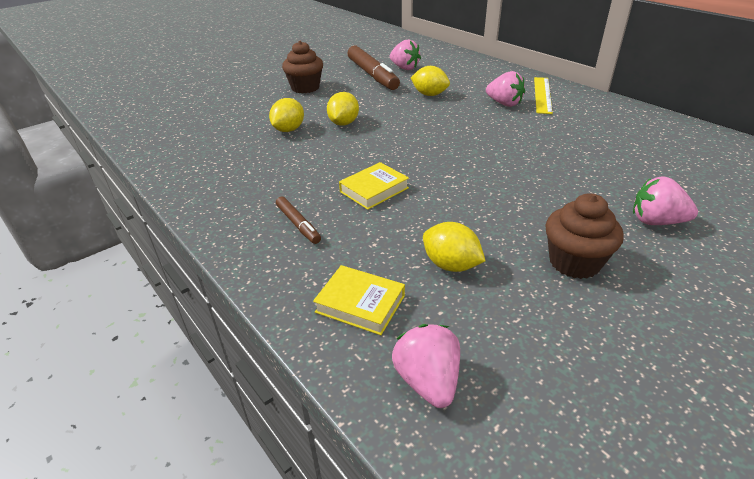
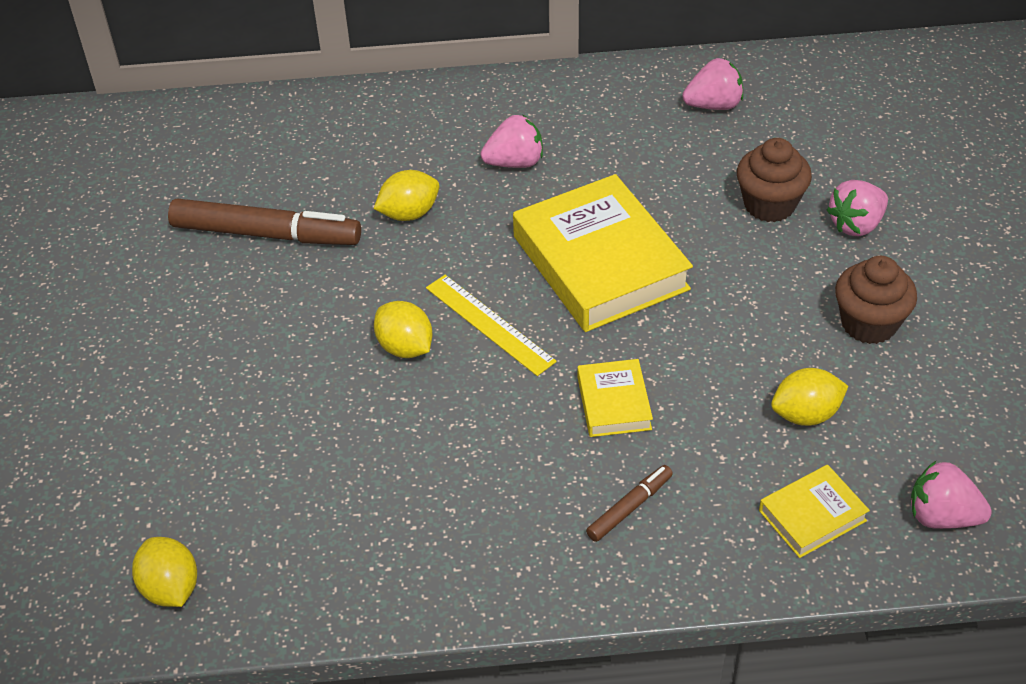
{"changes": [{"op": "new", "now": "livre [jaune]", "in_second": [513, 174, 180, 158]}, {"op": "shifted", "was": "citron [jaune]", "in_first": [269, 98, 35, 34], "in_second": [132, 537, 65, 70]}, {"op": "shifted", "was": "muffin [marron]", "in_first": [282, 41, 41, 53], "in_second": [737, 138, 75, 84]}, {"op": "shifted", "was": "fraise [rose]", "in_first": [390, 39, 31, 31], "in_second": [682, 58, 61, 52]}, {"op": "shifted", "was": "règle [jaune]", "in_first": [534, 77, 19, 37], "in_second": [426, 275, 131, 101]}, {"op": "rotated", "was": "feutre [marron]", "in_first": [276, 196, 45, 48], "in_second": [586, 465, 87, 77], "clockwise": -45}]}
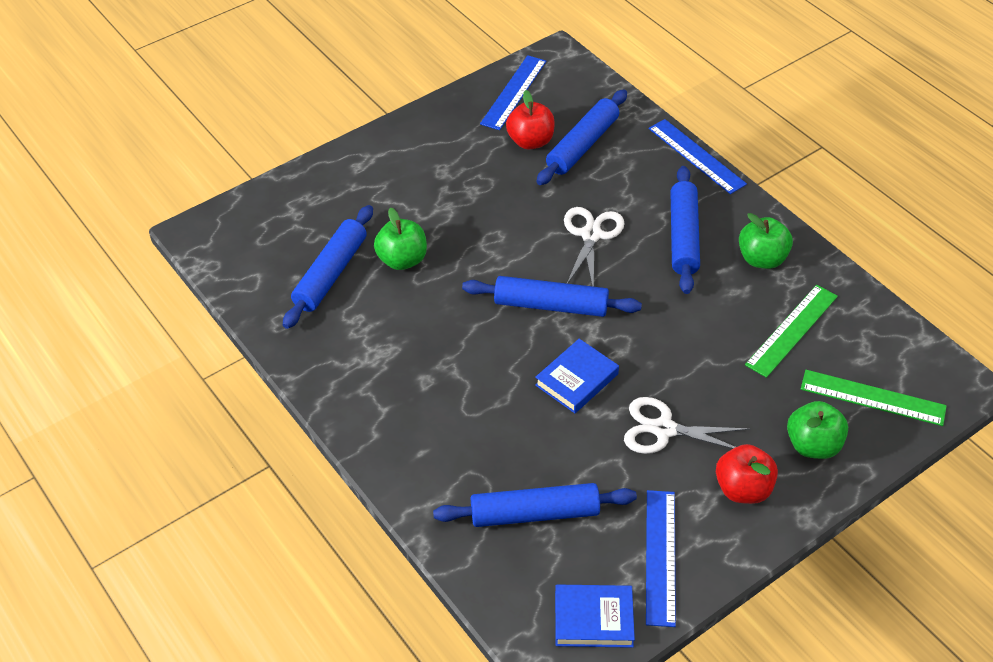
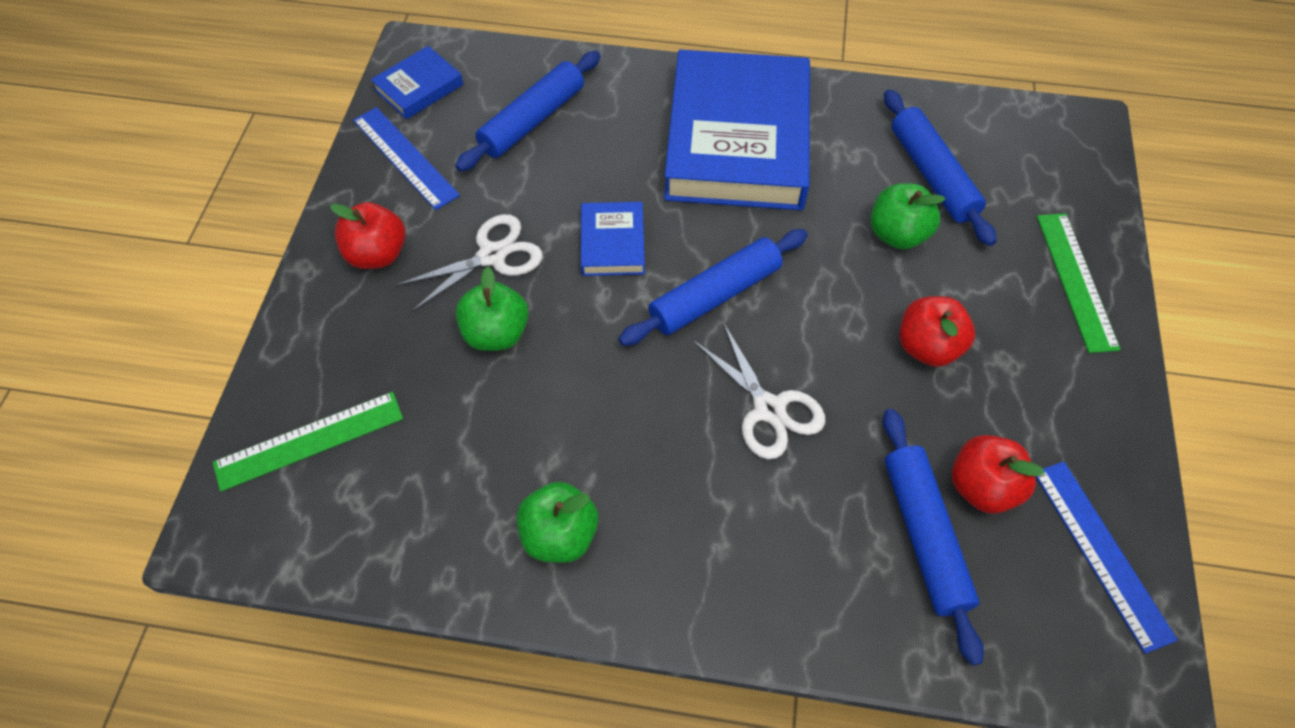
{"changes": [{"op": "gone", "was": "règle [bleu]", "in_first": [649, 119, 98, 75]}, {"op": "gone", "was": "rouleau à pâtisserie [bleu]", "in_first": [670, 166, 30, 128]}, {"op": "new", "now": "livre [bleu]", "in_second": [664, 50, 146, 160]}, {"op": "new", "now": "pomme [rouge]", "in_second": [900, 296, 75, 71]}, {"op": "shifted", "was": "règle [vert]", "in_first": [745, 285, 93, 93], "in_second": [1037, 213, 84, 140]}, {"op": "shifted", "was": "pomme [vert]", "in_first": [787, 401, 61, 58], "in_second": [456, 266, 73, 85]}]}
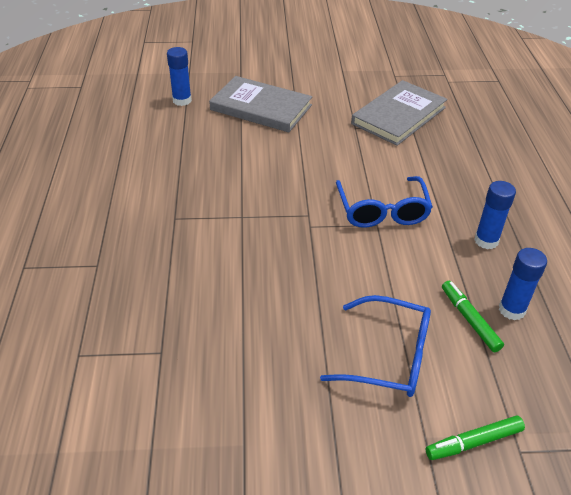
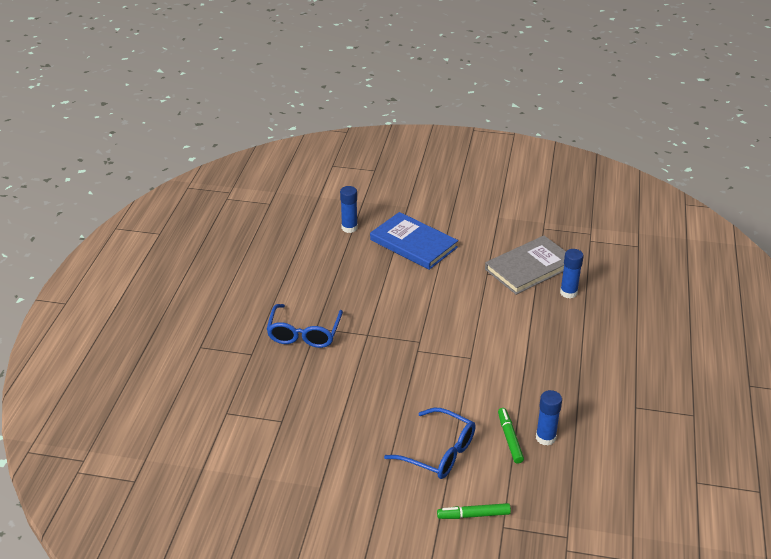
{"changes": [{"op": "shifted", "was": "lunettes [bleu]", "in_first": [336, 176, 97, 52], "in_second": [266, 304, 77, 44]}, {"op": "shifted", "was": "bâton de colle [bleu]", "in_first": [474, 181, 42, 68], "in_second": [560, 249, 24, 49]}, {"op": "repainted", "was": "livre [gris]", "now": "livre [bleu]", "in_first": [209, 76, 103, 56], "in_second": [370, 212, 88, 58]}]}
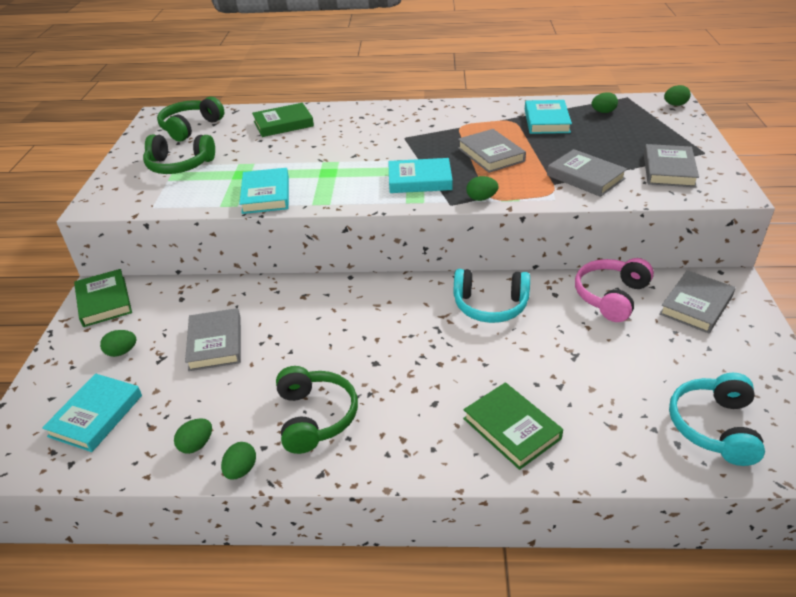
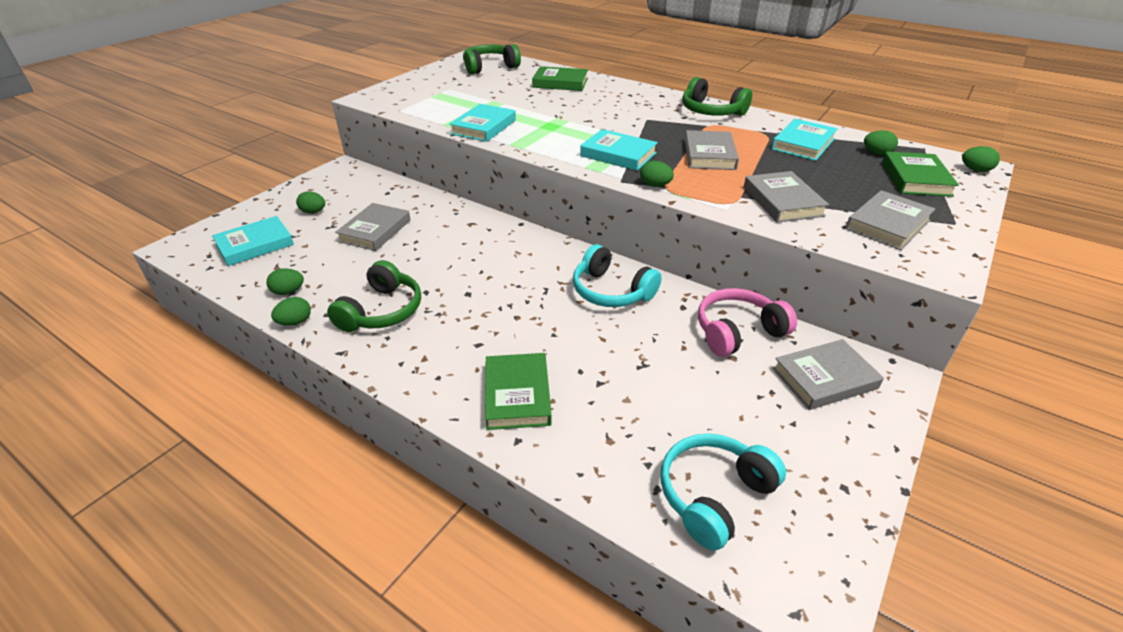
{"changes": [{"op": "shifted", "was": "livre [vert]", "in_first": [74, 269, 58, 58], "in_second": [882, 151, 77, 46]}, {"op": "shifted", "was": "casque audio [vert]", "in_first": [143, 135, 72, 39], "in_second": [682, 77, 70, 39]}]}
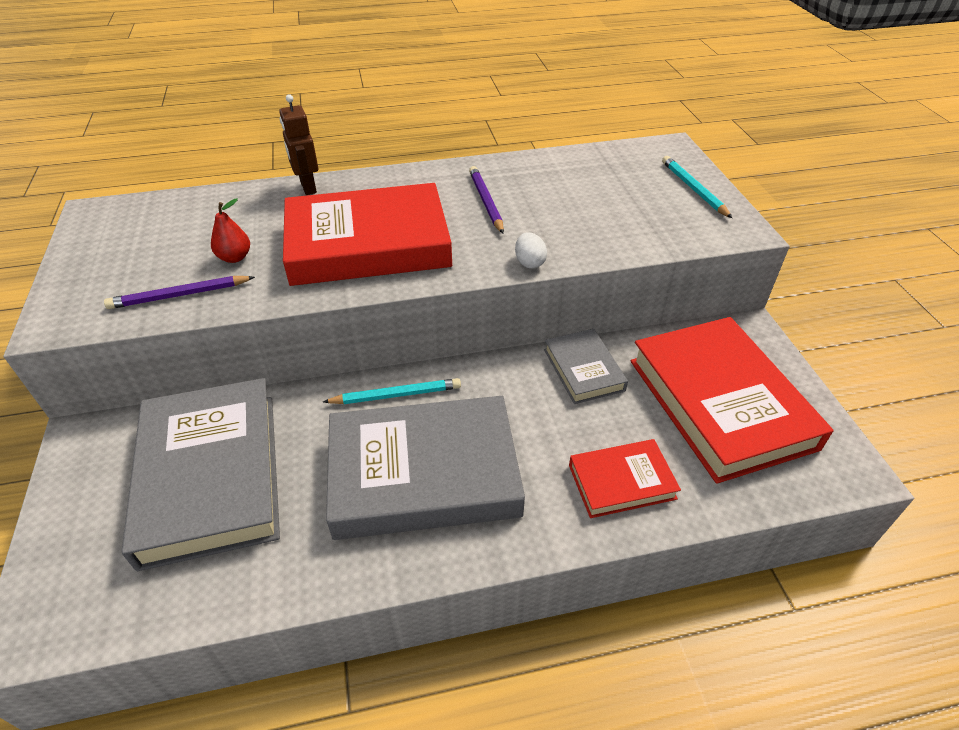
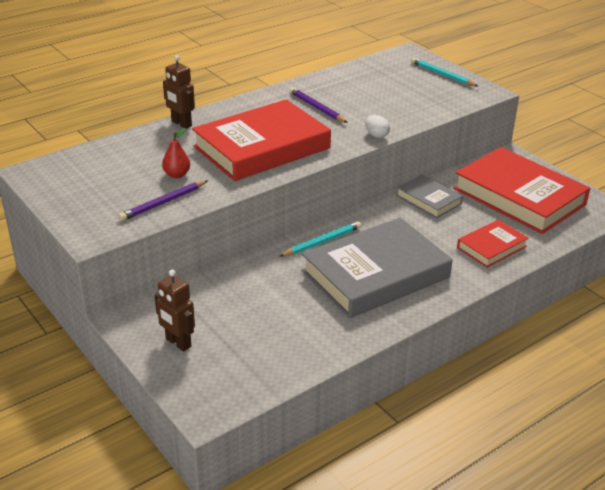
{"changes": [{"op": "gone", "was": "livre [gris]", "in_first": [122, 378, 158, 193]}, {"op": "new", "now": "robot [marron]", "in_second": [155, 270, 40, 81]}]}
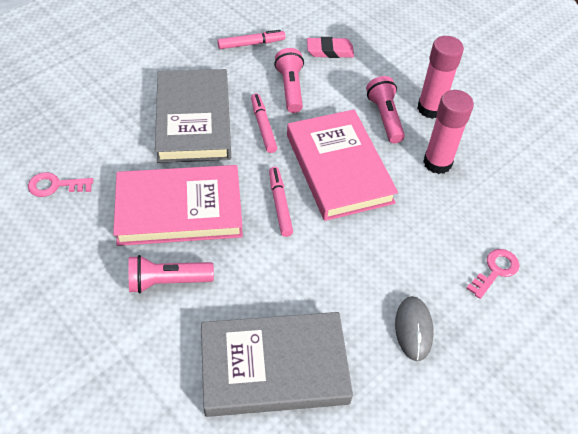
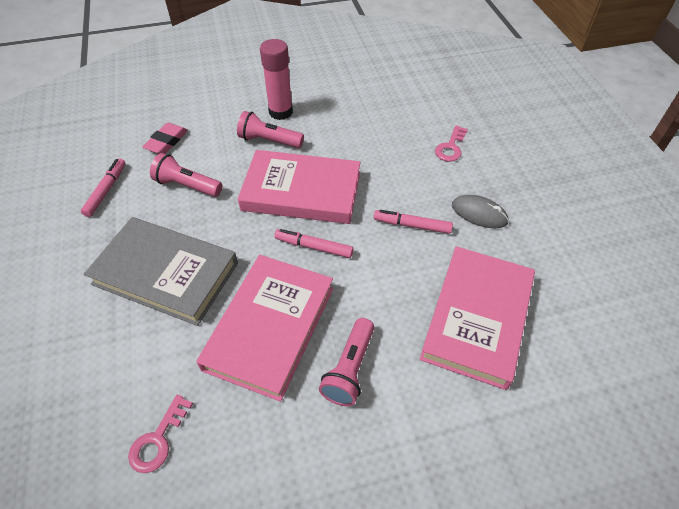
{"changes": [{"op": "gone", "was": "bâton de colle [rose]", "in_first": [423, 90, 51, 84]}, {"op": "shifted", "was": "feutre [rose]", "in_first": [251, 93, 26, 60], "in_second": [374, 210, 79, 24]}, {"op": "repainted", "was": "livre [gris]", "now": "livre [rose]", "in_first": [201, 312, 152, 105], "in_second": [420, 246, 115, 144]}, {"op": "rotated", "was": "clé [rose]", "in_first": [466, 249, 53, 50], "in_second": [435, 126, 33, 36], "clockwise": -135}]}
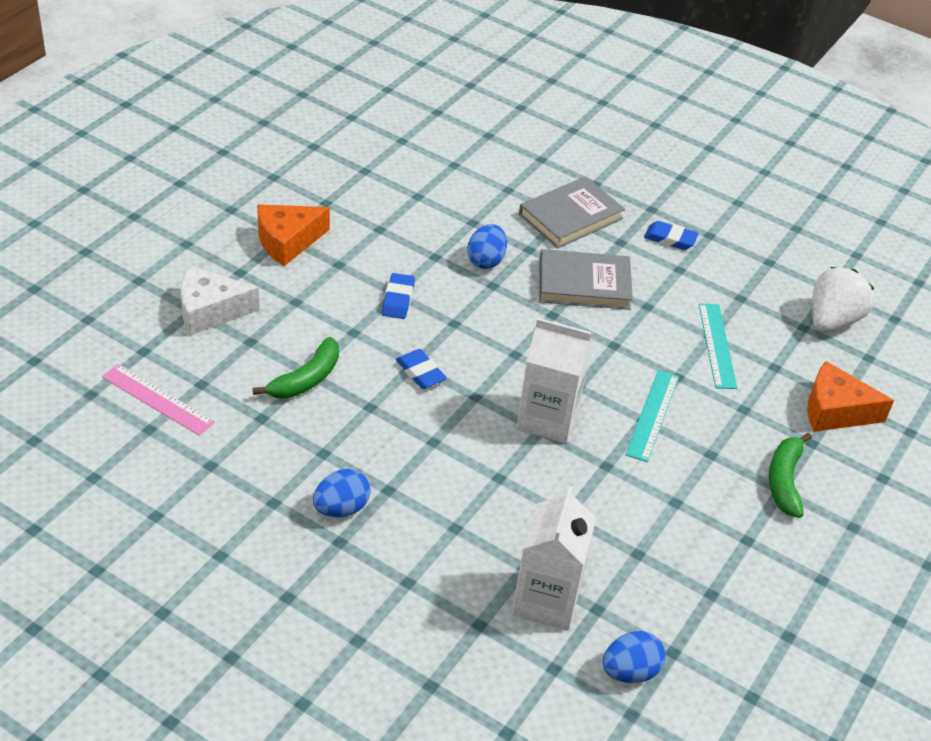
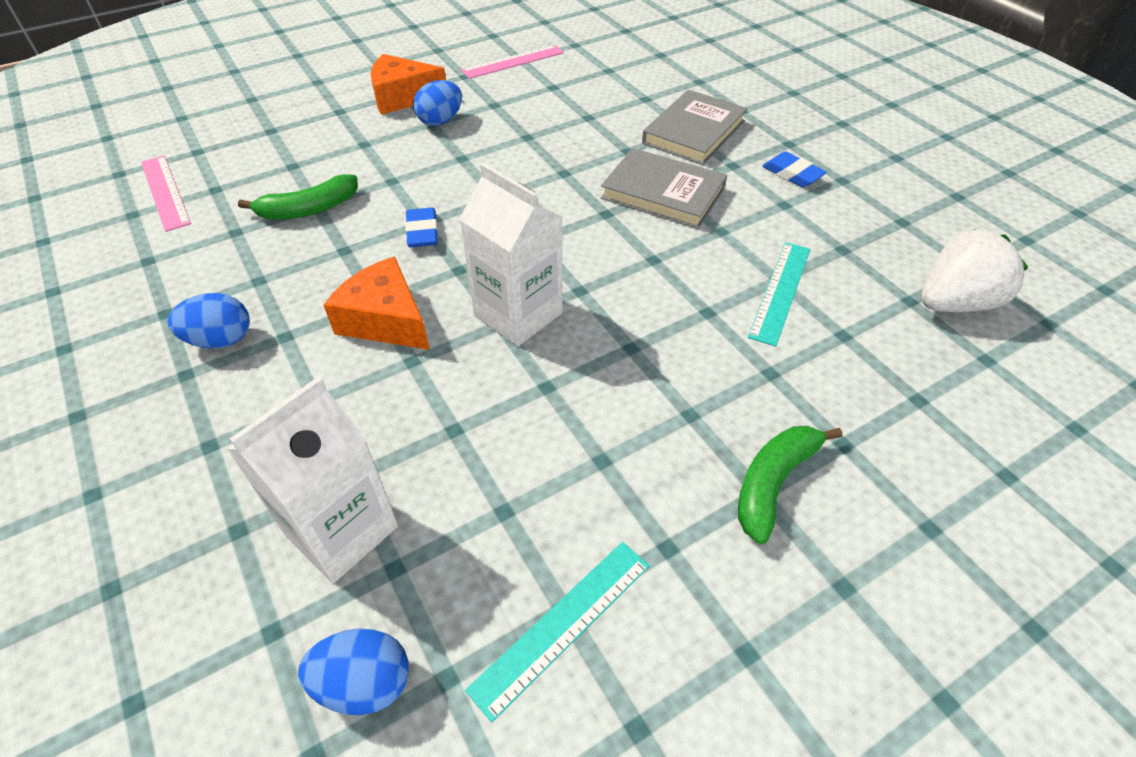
{"changes": [{"op": "gone", "was": "fromage [blanc]", "in_first": [181, 266, 78, 69]}, {"op": "gone", "was": "gomme [bleu]", "in_first": [382, 273, 33, 46]}, {"op": "new", "now": "règle [rose]", "in_second": [461, 45, 103, 34]}, {"op": "shifted", "was": "œuf [bleu]", "in_first": [467, 224, 40, 45], "in_second": [413, 80, 49, 46]}, {"op": "shifted", "was": "règle [turquoise]", "in_first": [625, 370, 54, 92], "in_second": [465, 542, 184, 180]}, {"op": "shifted", "was": "fromage [orange]", "in_first": [807, 361, 87, 71], "in_second": [324, 257, 106, 93]}, {"op": "rotated", "was": "livre [gris]", "in_first": [519, 176, 106, 73], "in_second": [642, 90, 105, 75], "clockwise": -45}]}
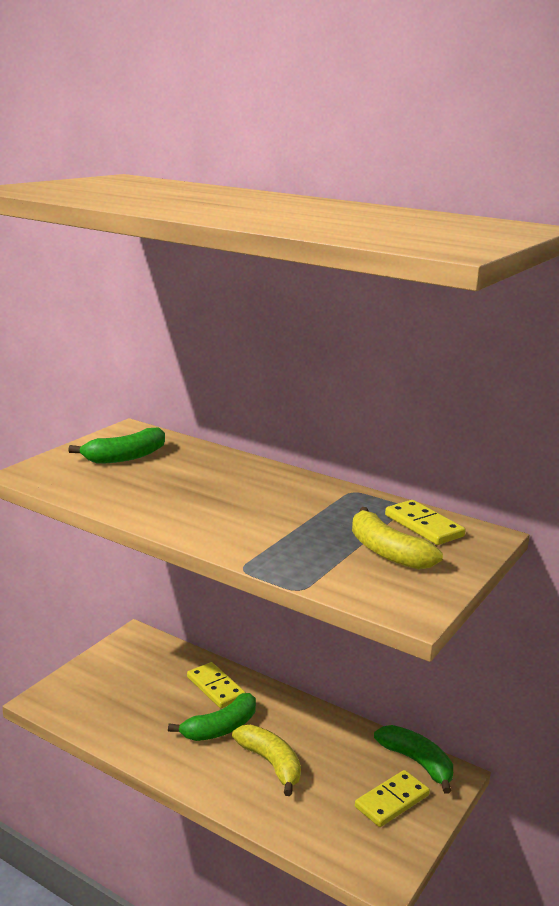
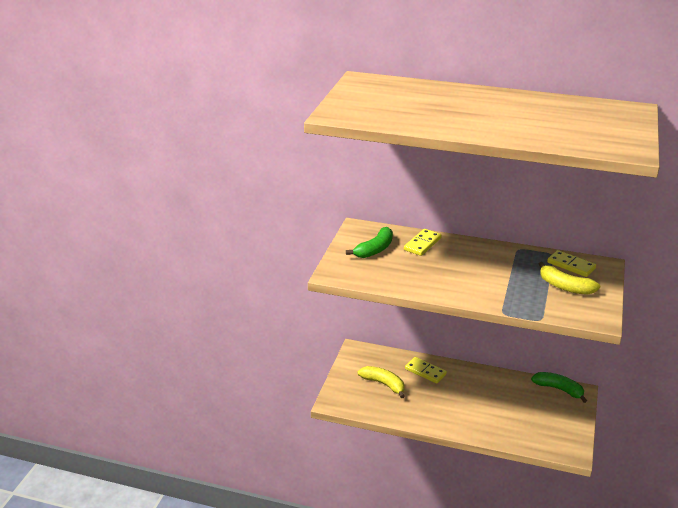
{"changes": [{"op": "gone", "was": "banane [vert]", "in_first": [168, 693, 88, 48]}, {"op": "shifted", "was": "banane [jaune]", "in_first": [232, 725, 69, 71], "in_second": [358, 366, 47, 32]}, {"op": "shifted", "was": "domino [jaune]", "in_first": [355, 770, 75, 57], "in_second": [404, 229, 38, 27]}]}
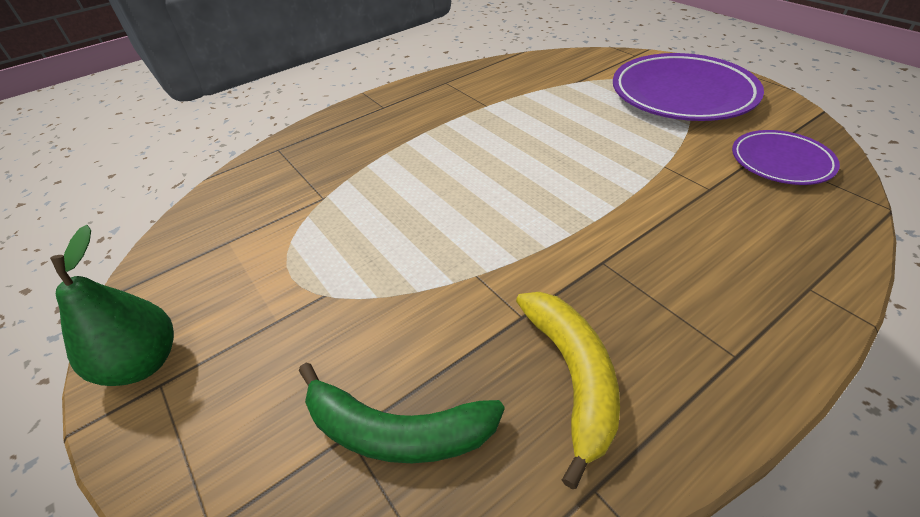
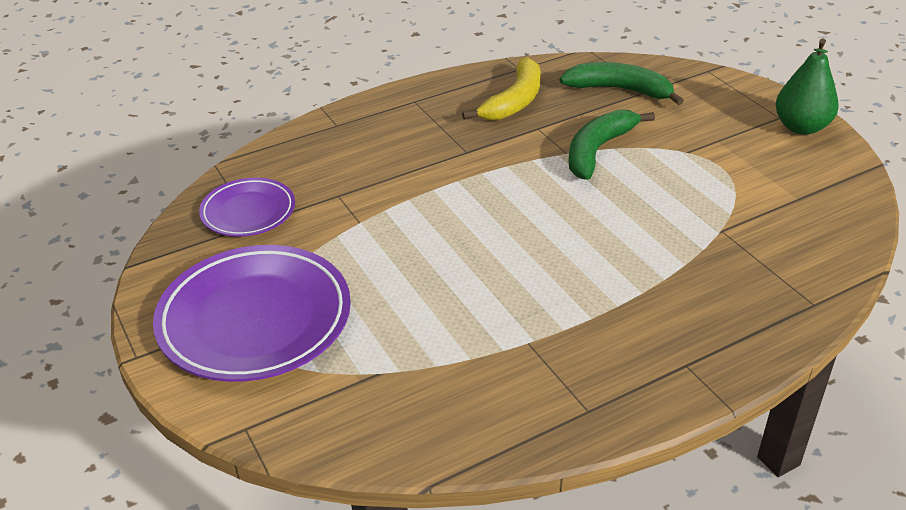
{"changes": [{"op": "new", "now": "banane [vert]", "in_second": [569, 109, 86, 71]}, {"op": "rotated", "was": "banane [jaune]", "in_first": [516, 292, 104, 197], "in_second": [462, 57, 79, 63], "clockwise": -150}]}
